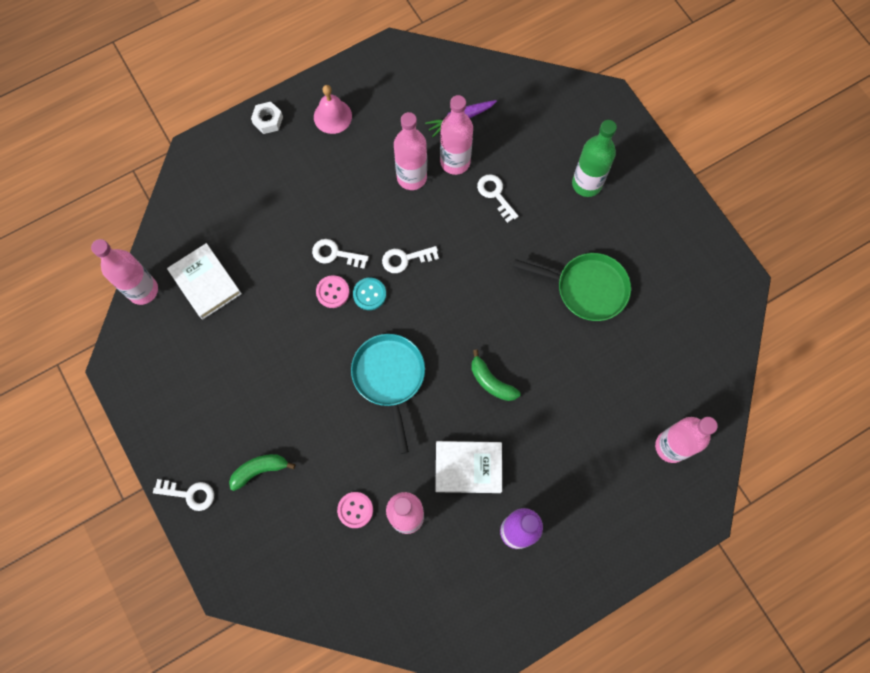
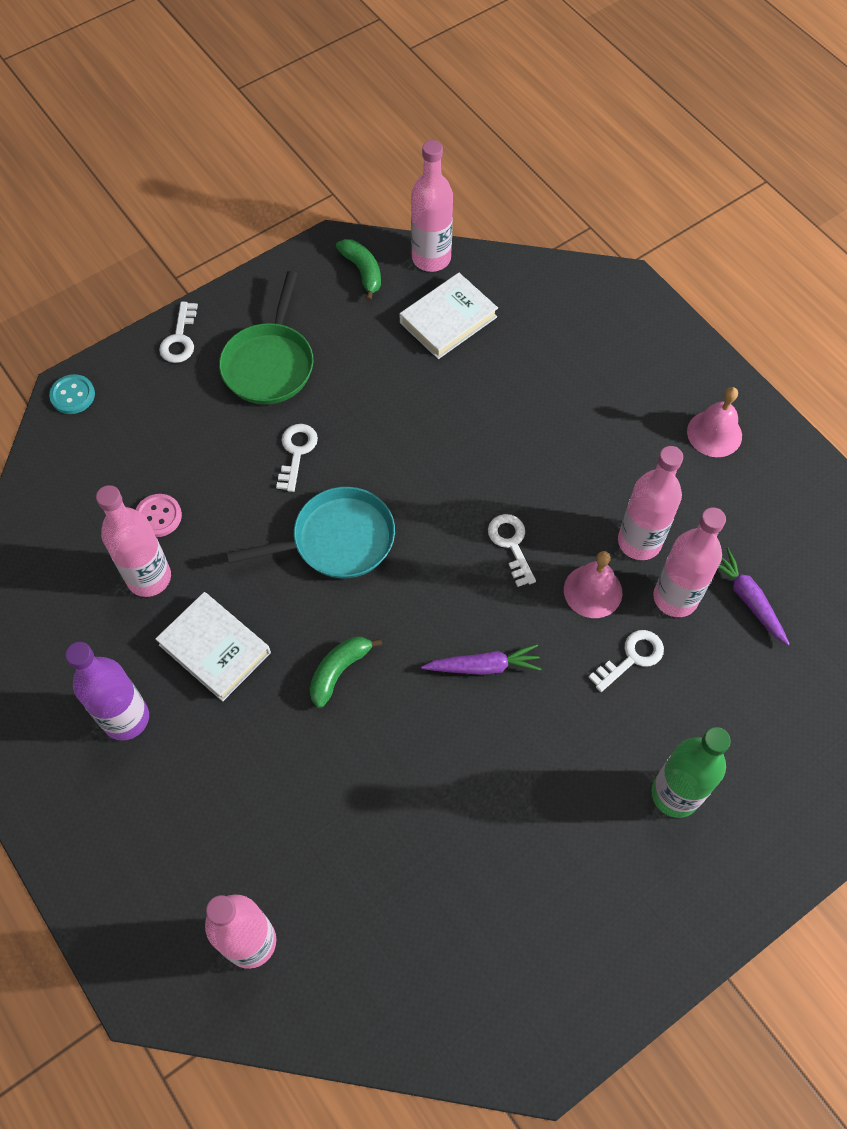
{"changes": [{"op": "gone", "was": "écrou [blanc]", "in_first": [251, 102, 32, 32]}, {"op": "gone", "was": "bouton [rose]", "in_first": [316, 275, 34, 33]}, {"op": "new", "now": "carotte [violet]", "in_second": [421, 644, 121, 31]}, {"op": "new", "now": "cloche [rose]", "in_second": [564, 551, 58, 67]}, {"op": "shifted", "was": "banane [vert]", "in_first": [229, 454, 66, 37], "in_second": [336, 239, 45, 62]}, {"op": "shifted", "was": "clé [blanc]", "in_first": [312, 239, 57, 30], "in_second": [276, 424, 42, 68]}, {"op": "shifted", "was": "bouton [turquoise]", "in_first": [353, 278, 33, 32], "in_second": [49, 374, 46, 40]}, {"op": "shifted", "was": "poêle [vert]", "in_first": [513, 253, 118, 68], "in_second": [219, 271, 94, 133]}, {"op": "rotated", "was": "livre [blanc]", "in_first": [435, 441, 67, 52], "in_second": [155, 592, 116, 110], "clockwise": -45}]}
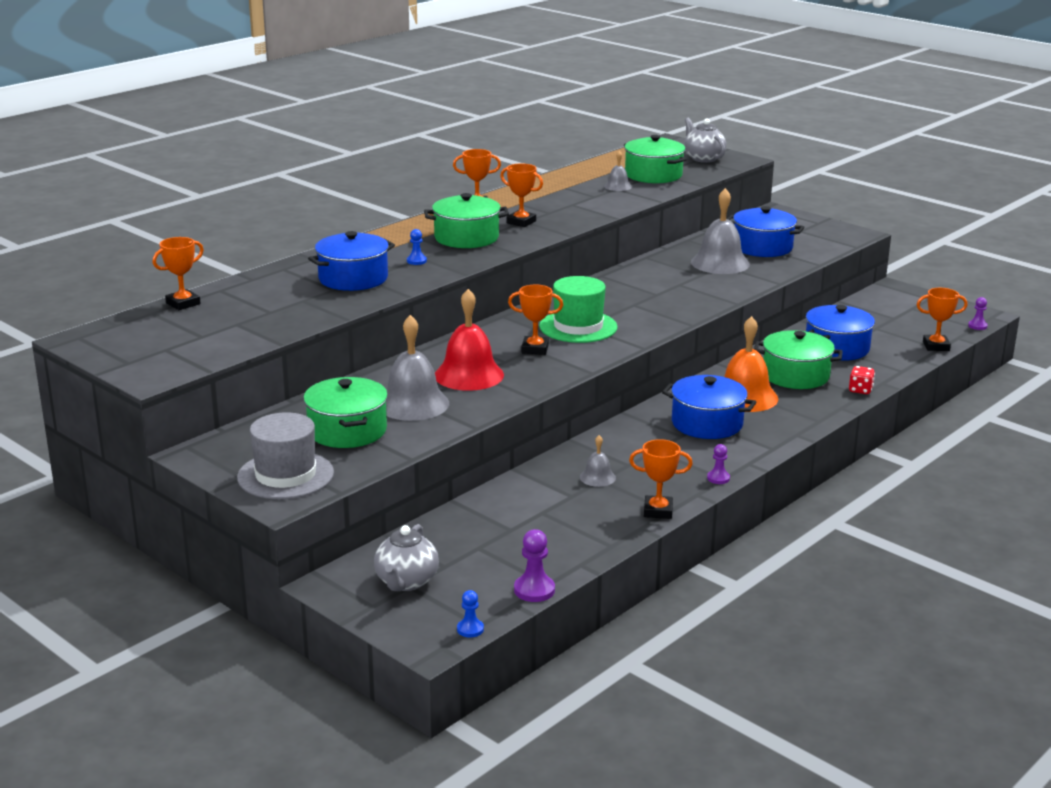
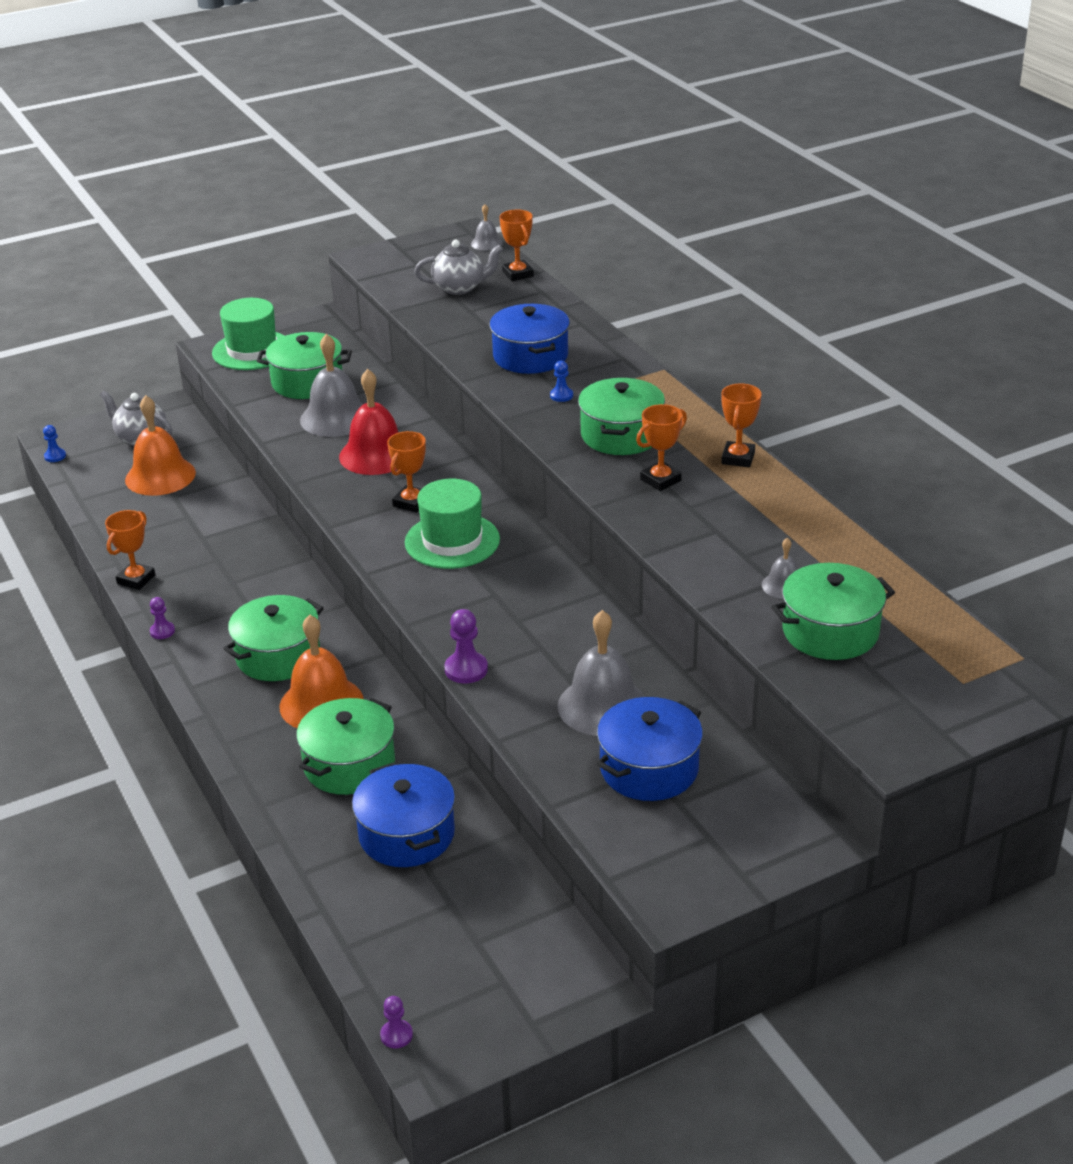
{"changes": [{"op": "gone", "was": "dé [rouge]", "in_first": [849, 366, 26, 28]}, {"op": "gone", "was": "trophée [orange]", "in_first": [916, 288, 52, 63]}, {"op": "new", "now": "cloche [orange]", "in_second": [125, 395, 71, 101]}, {"op": "shifted", "was": "pion [violet]", "in_first": [514, 529, 41, 73], "in_second": [445, 609, 43, 75]}, {"op": "shifted", "was": "cloche [gris]", "in_first": [580, 435, 36, 52], "in_second": [471, 204, 32, 46]}, {"op": "shifted", "was": "théière [gris]", "in_first": [684, 118, 42, 45], "in_second": [414, 240, 89, 55]}, {"op": "repainted", "was": "chapeau [gris]", "now": "chapeau [vert]", "in_first": [237, 413, 97, 86], "in_second": [212, 298, 73, 72]}, {"op": "repainted", "was": "marmite [bleu]", "now": "marmite [vert]", "in_first": [662, 375, 94, 64], "in_second": [223, 595, 101, 86]}]}
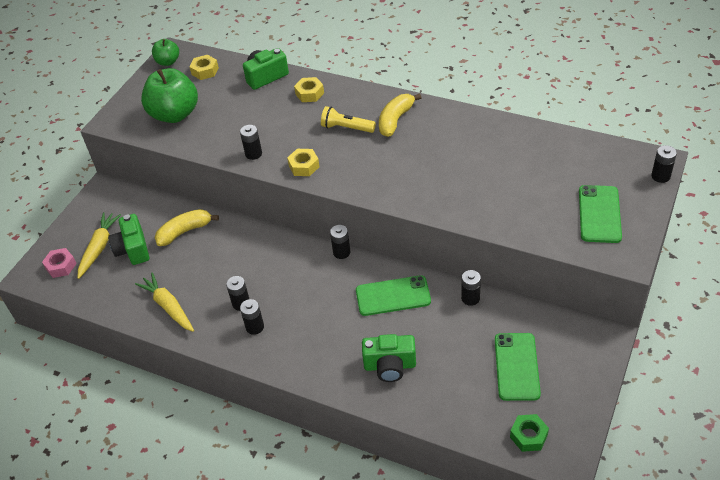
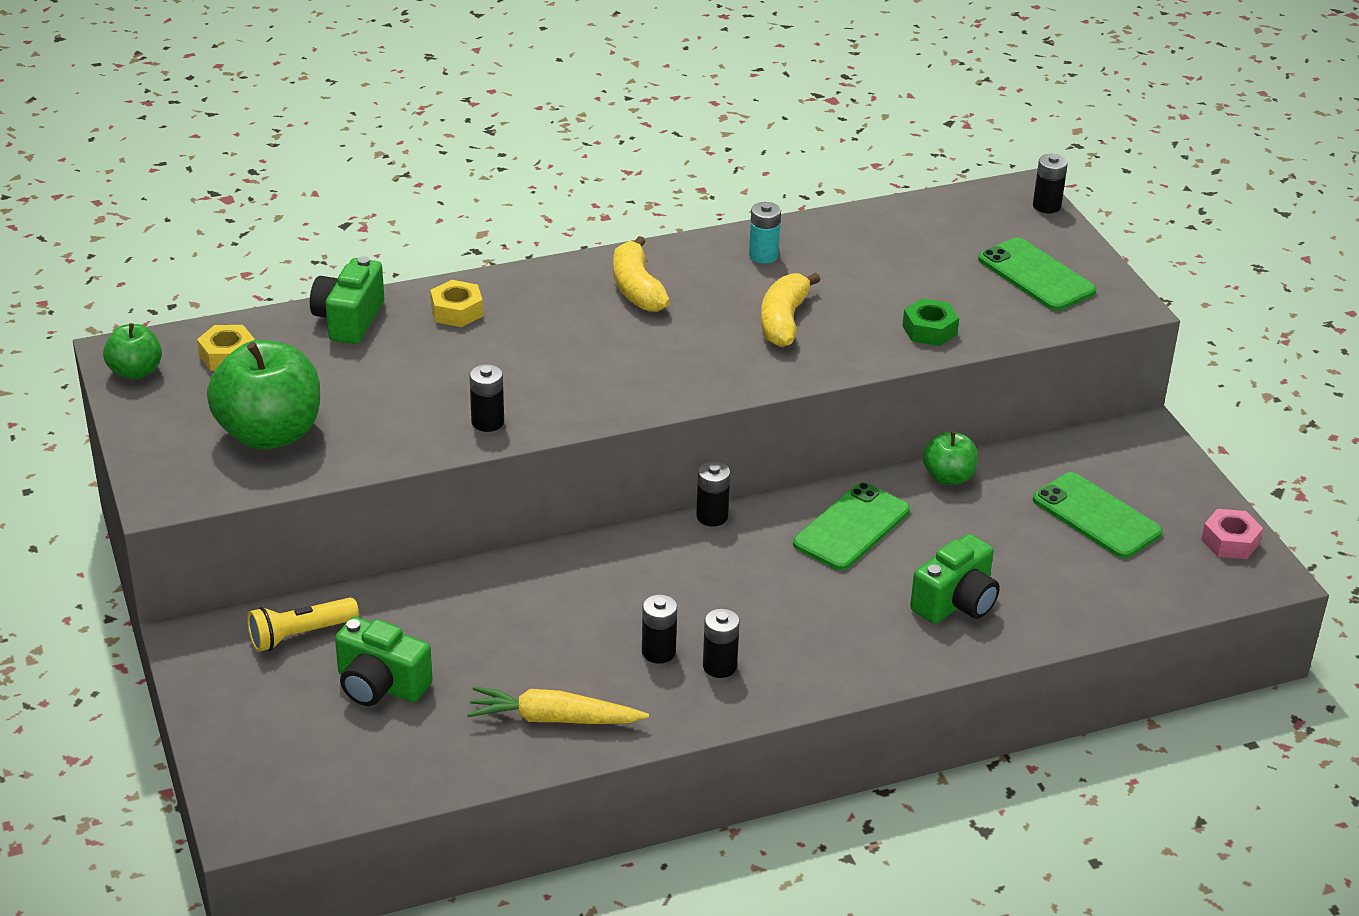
{"changes": [{"op": "gone", "was": "carotte [jaune]", "in_first": [78, 212, 43, 67]}, {"op": "gone", "was": "écrou [jaune]", "in_first": [287, 149, 33, 27]}, {"op": "new", "now": "pile [turquoise]", "in_second": [749, 202, 32, 62]}, {"op": "shifted", "was": "écrou [rose]", "in_first": [42, 248, 35, 30], "in_second": [1201, 509, 62, 50]}, {"op": "shifted", "was": "banane [jaune]", "in_first": [155, 209, 64, 37], "in_second": [761, 273, 59, 74]}, {"op": "shifted", "was": "lampe de poche [jaune]", "in_first": [321, 106, 55, 27], "in_second": [247, 597, 112, 55]}, {"op": "shifted", "was": "écrou [vert]", "in_first": [510, 414, 39, 38], "in_second": [902, 298, 57, 48]}, {"op": "swapped", "was": "pile [noir]", "now": "pomme [vert]", "in_first": [461, 270, 20, 36], "in_second": [923, 431, 55, 54]}]}
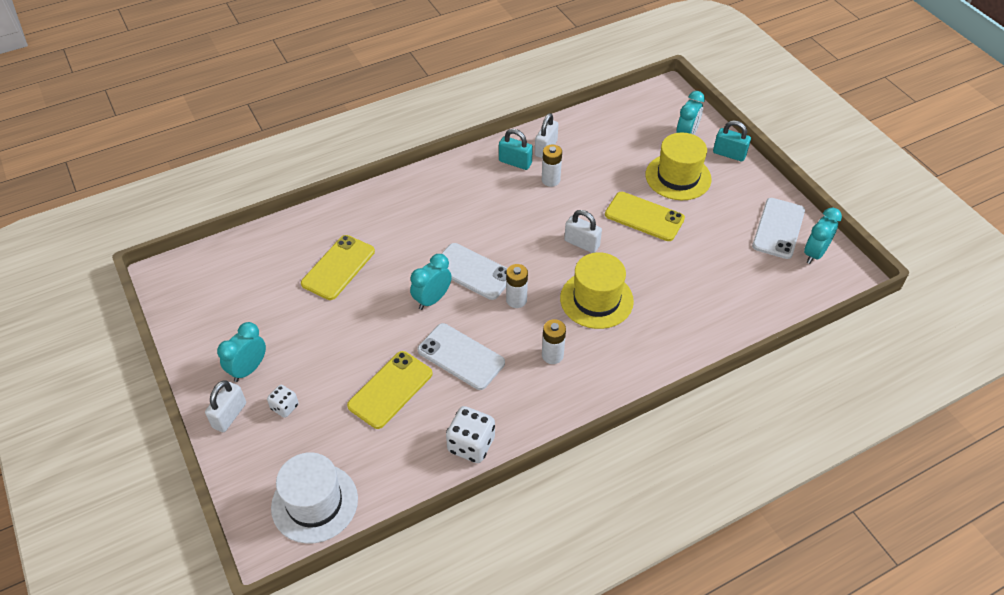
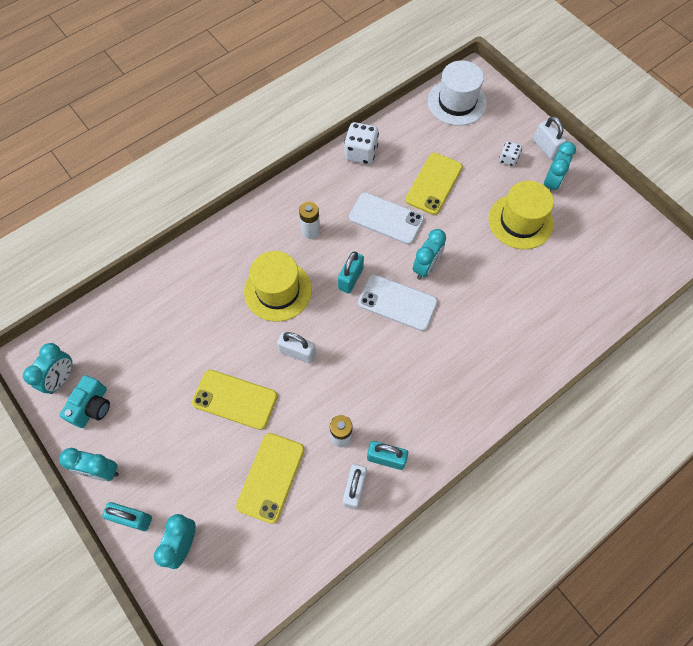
{"changes": [{"op": "new", "now": "réveil [turquoise]", "in_second": [59, 448, 60, 33]}, {"op": "shifted", "was": "téléphone [jaune]", "in_first": [301, 235, 74, 65], "in_second": [236, 433, 68, 91]}, {"op": "shifted", "was": "chapeau [jaune]", "in_first": [646, 133, 65, 67], "in_second": [489, 181, 65, 68]}, {"op": "swapped", "was": "pile [blanc]", "now": "cadenas [turquoise]", "in_first": [506, 264, 22, 44], "in_second": [338, 251, 26, 42]}, {"op": "swapped", "was": "téléphone [blanc]", "now": "appareil photo [turquoise]", "in_first": [752, 198, 53, 61], "in_second": [60, 375, 50, 53]}, {"op": "rotated", "was": "cadenas [blanc]", "in_first": [205, 380, 41, 52], "in_second": [533, 117, 33, 42], "clockwise": -45}]}
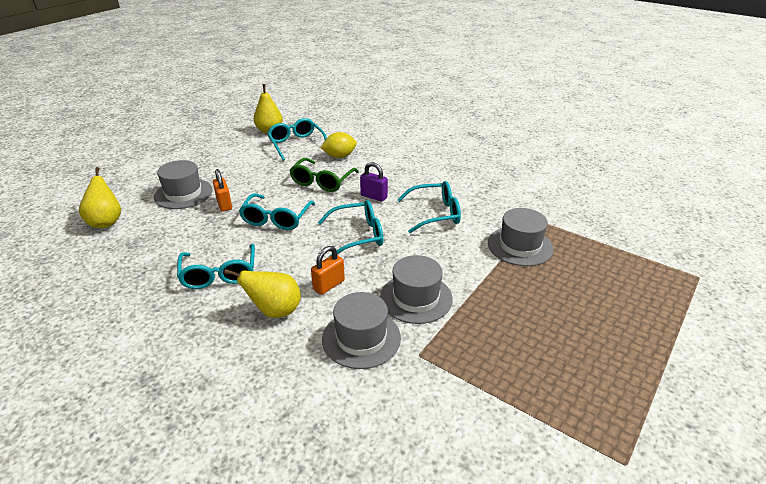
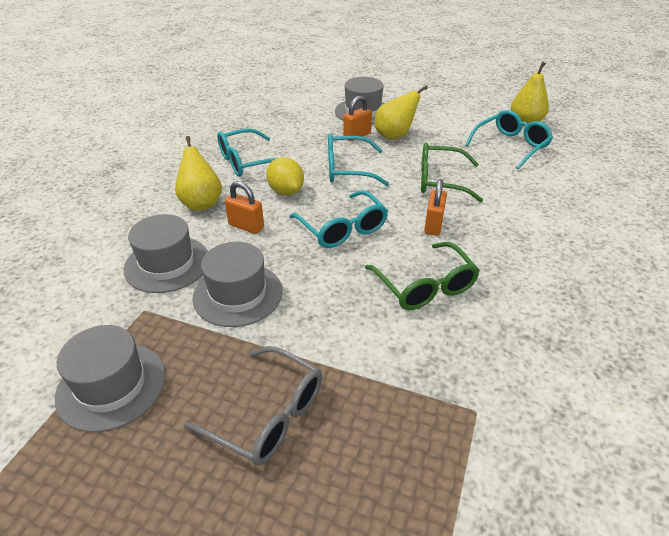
{"changes": [{"op": "new", "now": "lunettes [gris]", "in_second": [184, 346, 138, 120]}, {"op": "shifted", "was": "poire [jaune]", "in_first": [79, 167, 42, 61], "in_second": [375, 85, 53, 55]}, {"op": "shifted", "was": "citron [jaune]", "in_first": [321, 132, 36, 26], "in_second": [266, 157, 38, 38]}, {"op": "shifted", "was": "chapeau [gris]", "in_first": [488, 208, 66, 58], "in_second": [55, 325, 110, 107]}, {"op": "repainted", "was": "cadenas [violet]", "now": "cadenas [orange]", "in_first": [360, 162, 28, 40], "in_second": [424, 179, 23, 57]}, {"op": "repainted", "was": "lunettes [turquoise]", "now": "lunettes [vert]", "in_first": [397, 181, 64, 52], "in_second": [365, 242, 115, 68]}]}
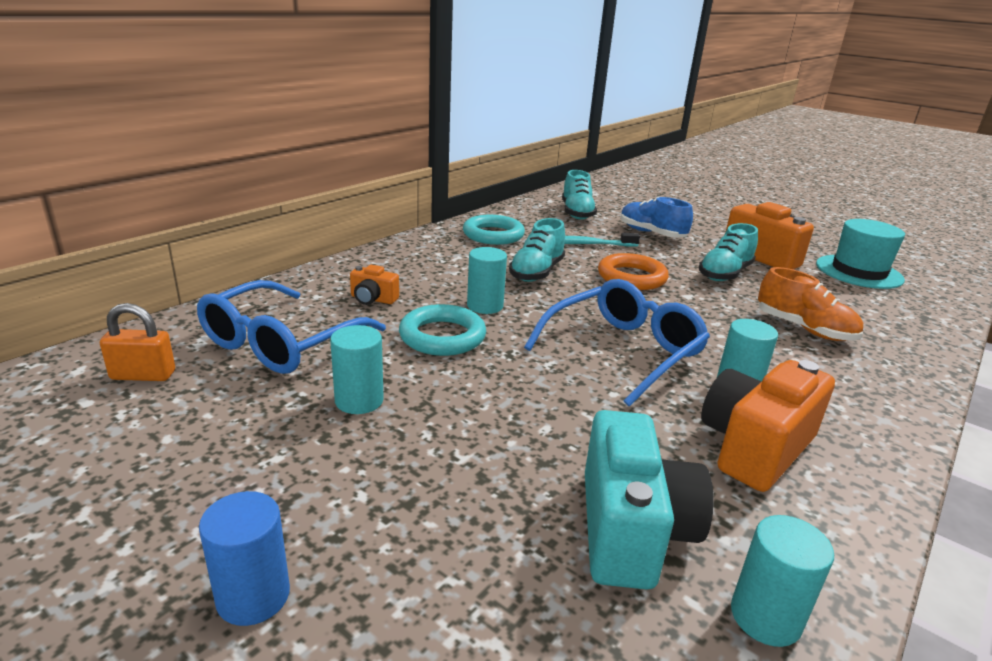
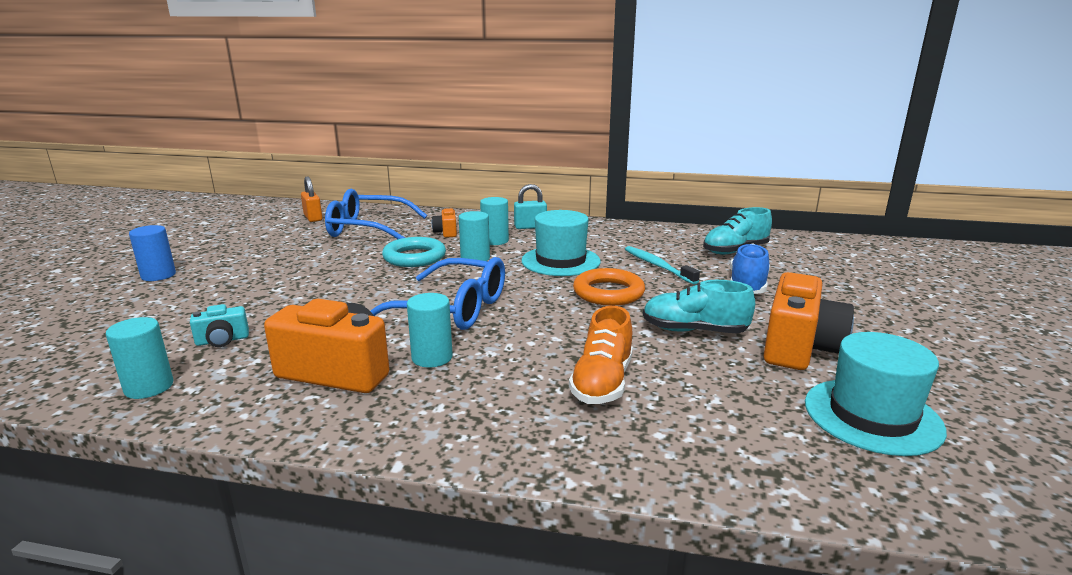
{"changes": [{"op": "gone", "was": "anneau [turquoise]", "in_first": [463, 215, 62, 30]}, {"op": "new", "now": "cadenas [turquoise]", "in_second": [514, 184, 33, 45]}, {"op": "shifted", "was": "cylindre [turquoise]", "in_first": [330, 325, 54, 89], "in_second": [480, 197, 29, 48]}, {"op": "swapped", "was": "chaussure [turquoise]", "now": "chapeau [turquoise]", "in_first": [509, 218, 56, 64], "in_second": [521, 210, 80, 66]}, {"op": "scaled", "was": "appareil photo [turquoise]", "in_first": [585, 410, 129, 180], "in_second": [190, 304, 59, 43], "ratio": 0.49}]}
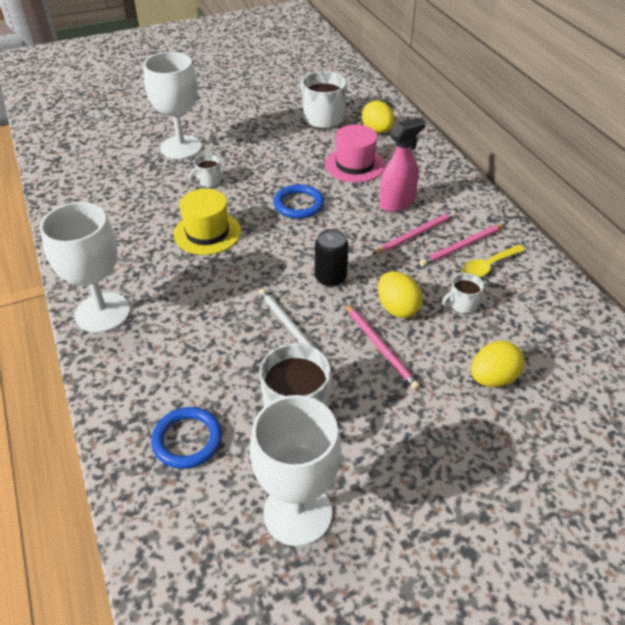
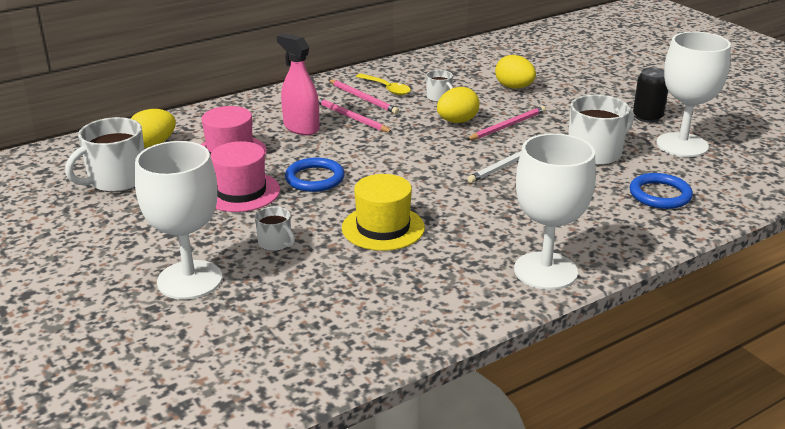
{"changes": [{"op": "new", "now": "chapeau [rose]", "in_second": [210, 141, 70, 71]}, {"op": "shifted", "was": "canette [noir]", "in_first": [315, 229, 34, 58], "in_second": [633, 67, 35, 56]}]}
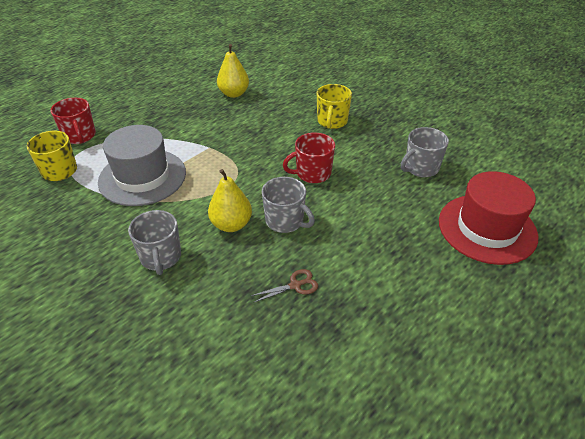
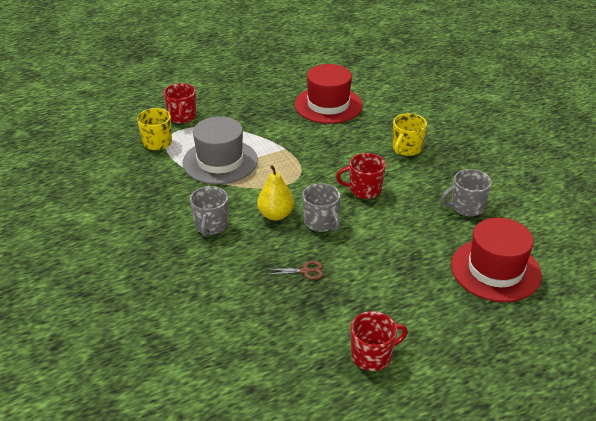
{"changes": [{"op": "new", "now": "tasse [rouge]", "in_second": [351, 311, 57, 60]}, {"op": "swapped", "was": "poire [jaune]", "now": "chapeau [rouge]", "in_first": [217, 44, 32, 54], "in_second": [295, 64, 67, 60]}]}
